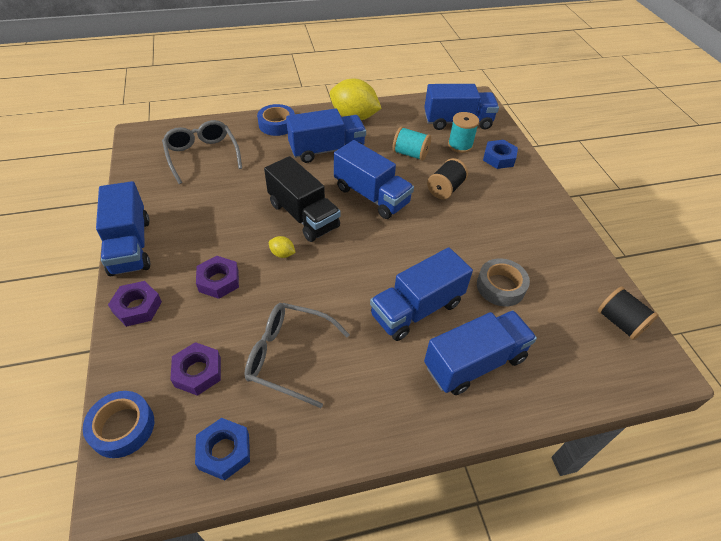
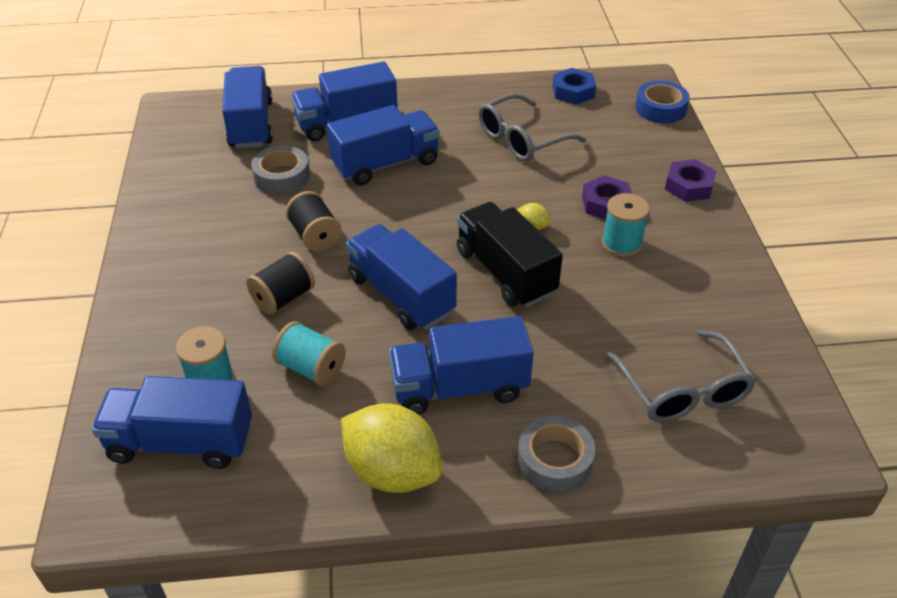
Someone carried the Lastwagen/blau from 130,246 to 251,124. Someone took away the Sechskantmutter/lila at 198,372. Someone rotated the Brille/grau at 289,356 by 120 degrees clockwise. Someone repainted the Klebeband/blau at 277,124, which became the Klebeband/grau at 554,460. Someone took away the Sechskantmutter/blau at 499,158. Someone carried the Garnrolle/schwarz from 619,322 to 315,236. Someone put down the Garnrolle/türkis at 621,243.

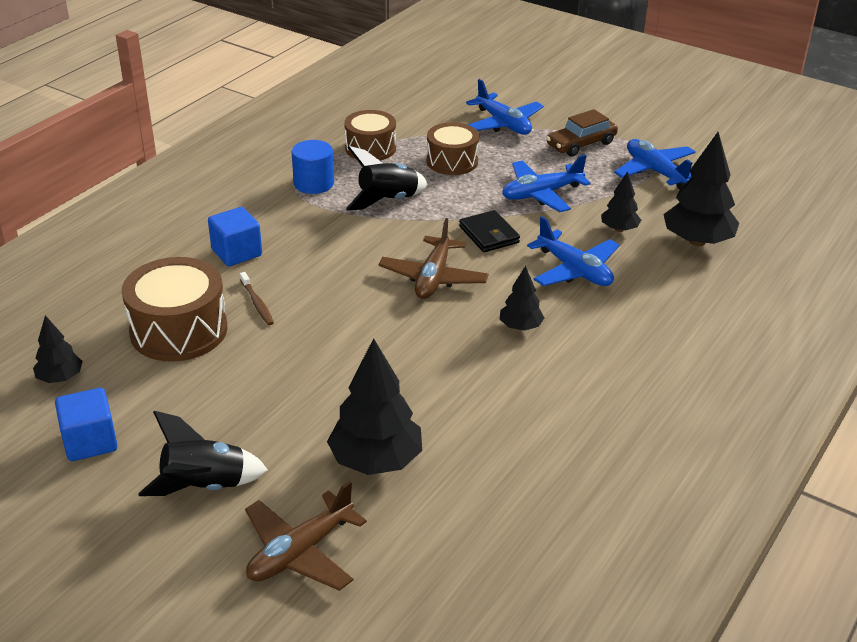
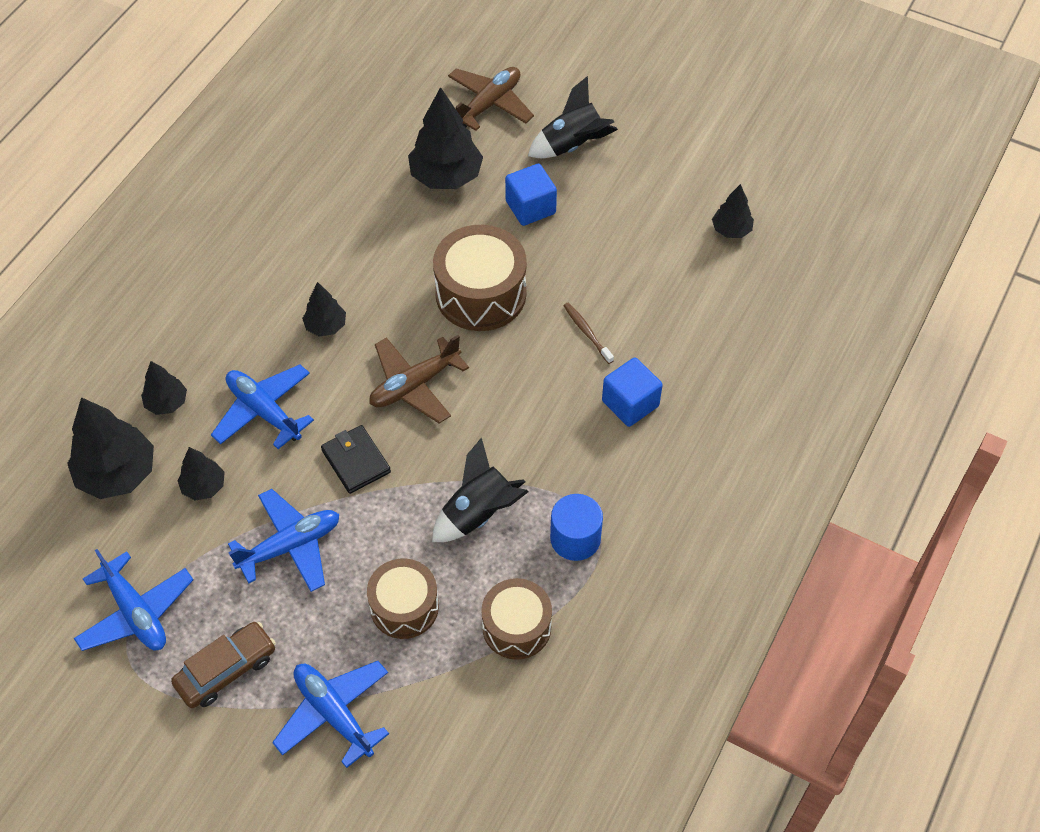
Someone carried the Kubus/blau from 90,442 to 530,207. Someone carried the Trommel/braun from 179,330 to 481,294. Someone rotated the Flugzeug/braun at 433,278 by 135 degrees counterclockwise. Someone put down the Baum/schwarz at 166,403.

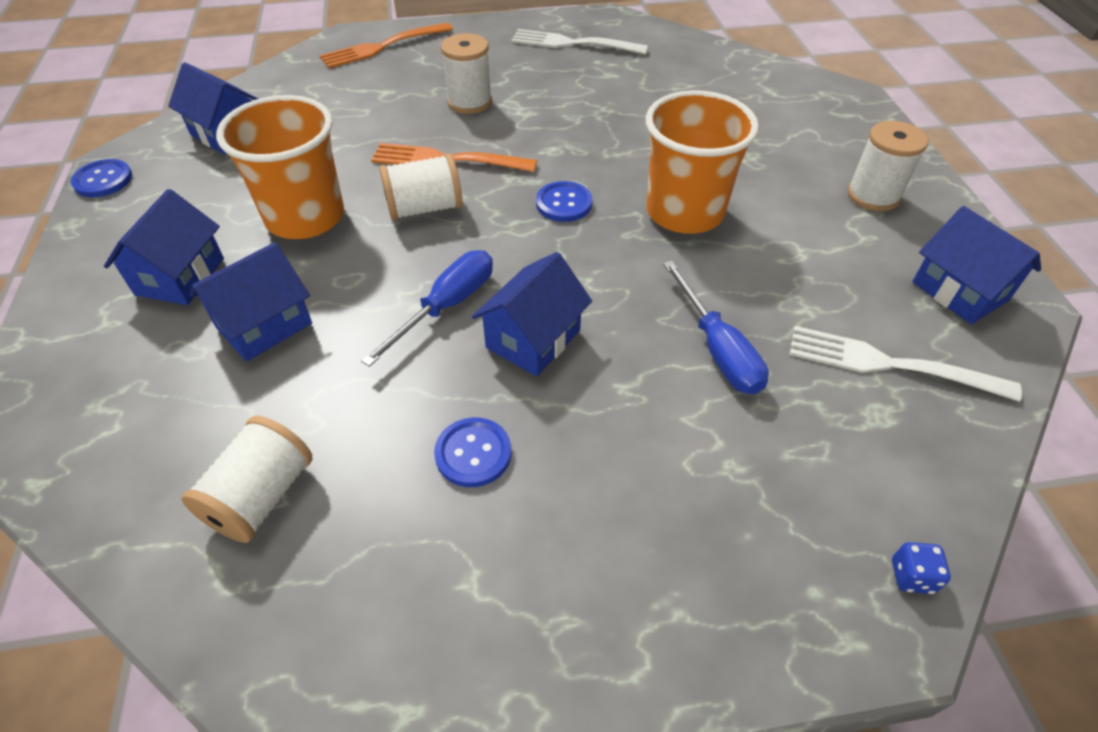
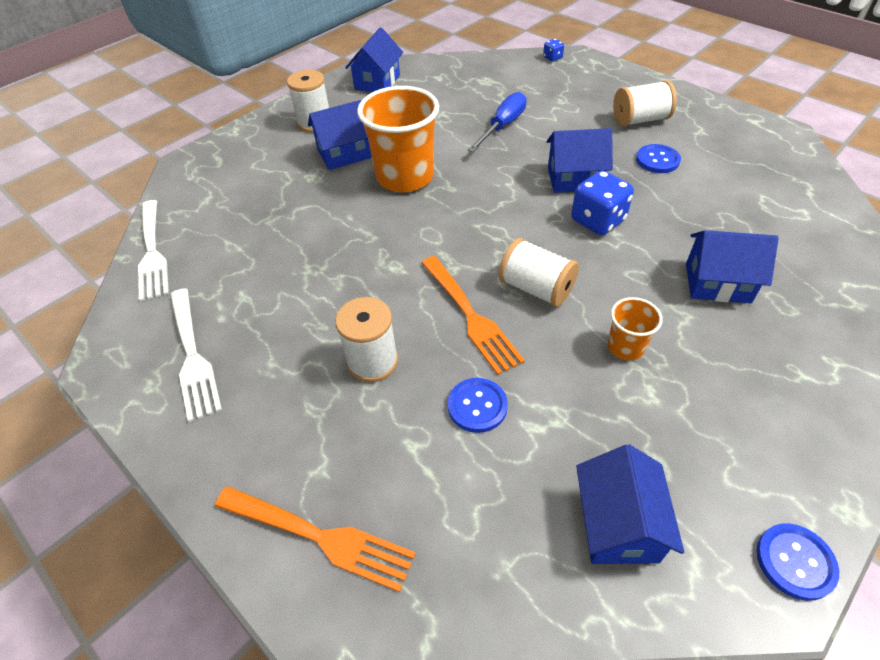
Someone carried the Haus/blau from 180,276 to 344,154. Someone carried the Garnrolle/weiß from 261,497 to 640,120. Someone scaled the Becher/orange at 305,217 by 0.48. Someone swapped the Schraubenzieher/blau at 447,306 for the Spielwürfel/blau at 597,220. Someone carried the Knopf/blau from 564,203 to 477,406. Someone carried the Gabel/weiß from 891,364 to 152,251.

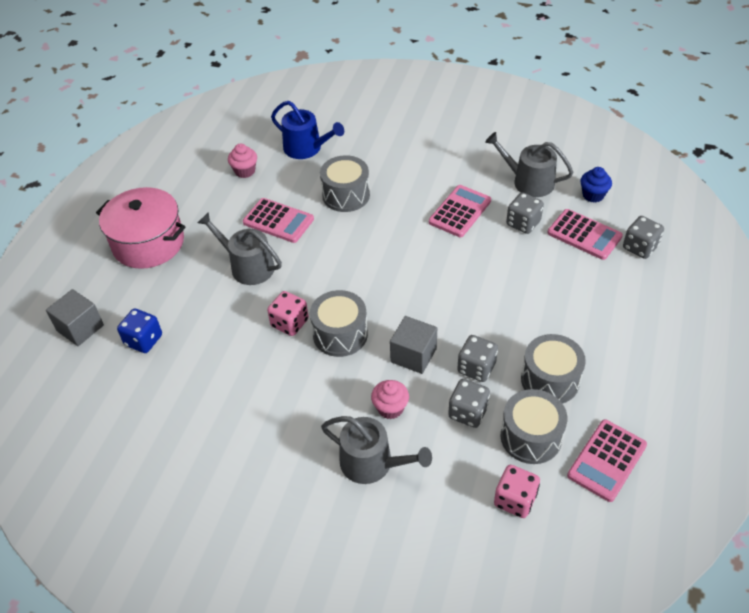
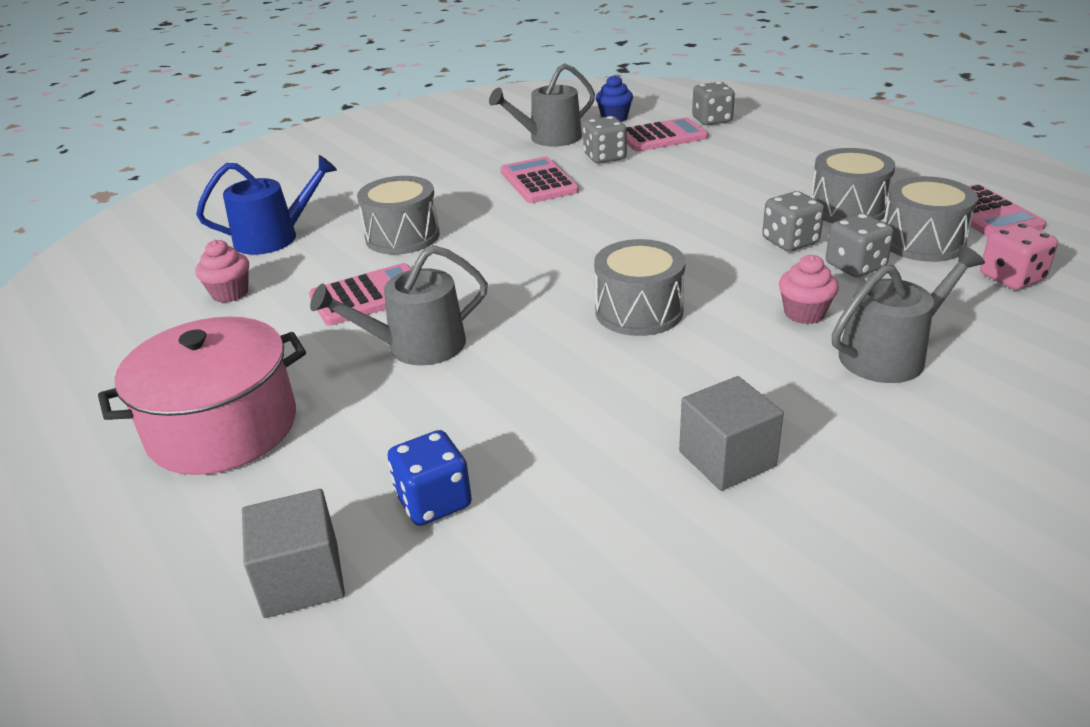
Someone took away the Spielwürfel/rosa at 290,323. Someone carried the Kubus/grau from 413,355 to 727,459.

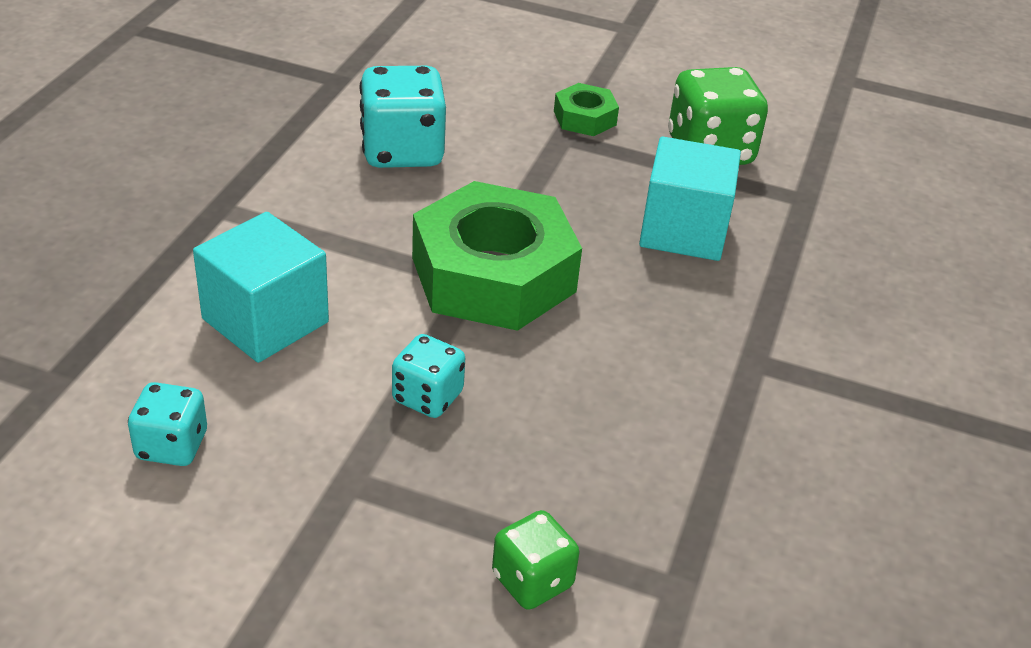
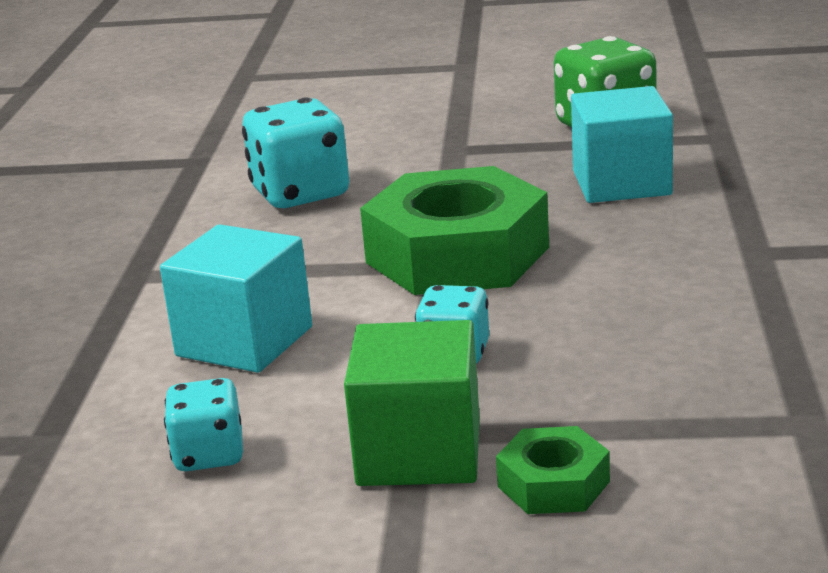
Someone took away the Spielwürfel/grün at 532,580. Someone carried the Sechskantmutter/grün from 585,118 to 553,484. Someone put down the Kubus/grün at 419,452.

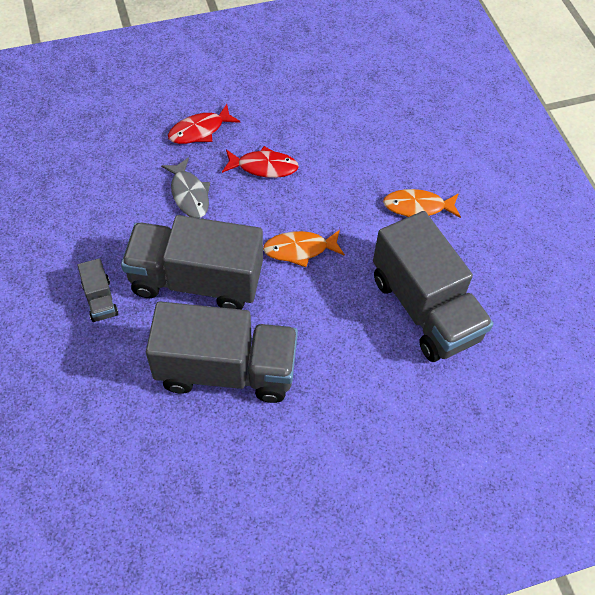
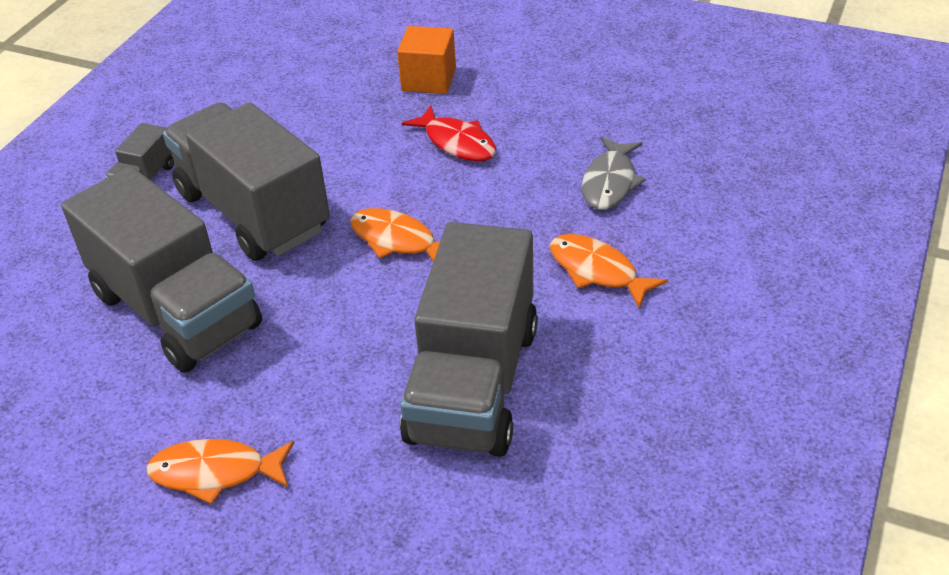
Someone carried the Fisch/grau from 189,194 to 610,182. Someone swapped the Fisch/rot at 199,130 for the Kubus/orange at 429,79. Someone put down the Fisch/orange at 215,472.

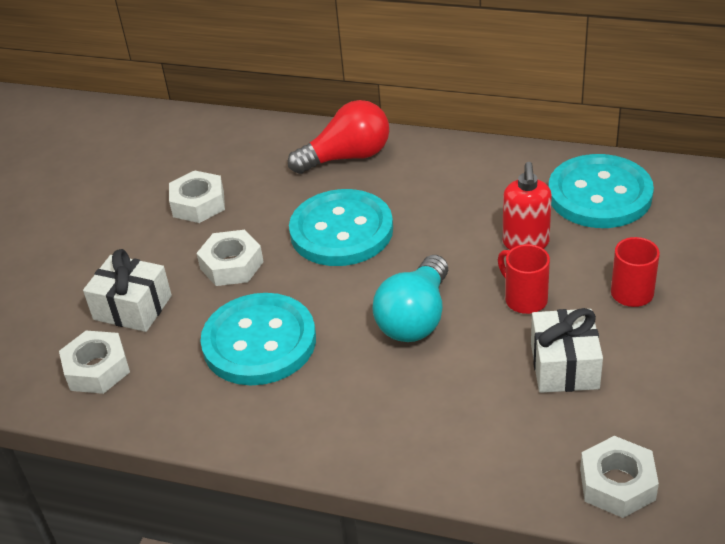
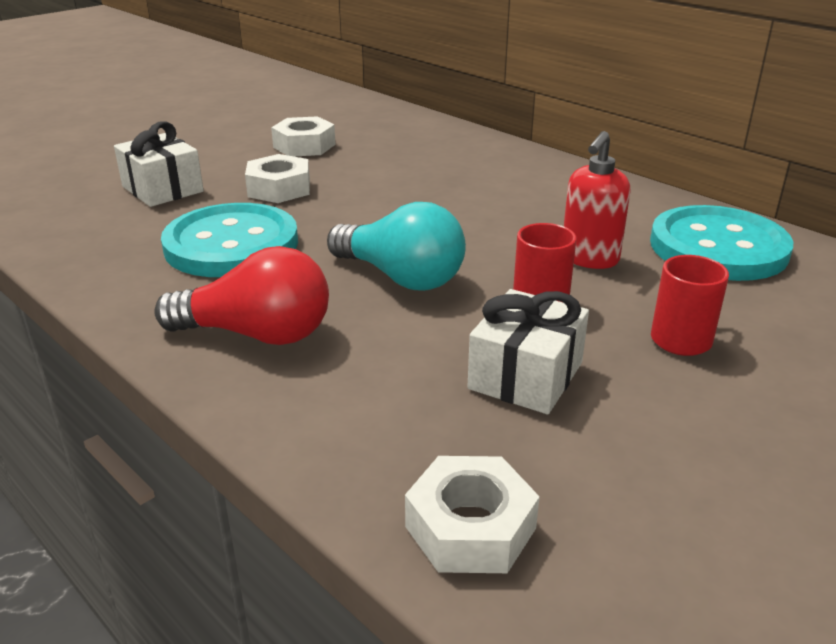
Someone took away the Sechskantmutter/weiß at 97,369. Someone carried the Glühbirne/rot from 347,157 to 257,334. Someone took away the Knopf/türkis at 341,231. Someone rotated the Glühbirne/türkis at 415,318 by 105 degrees counterclockwise.

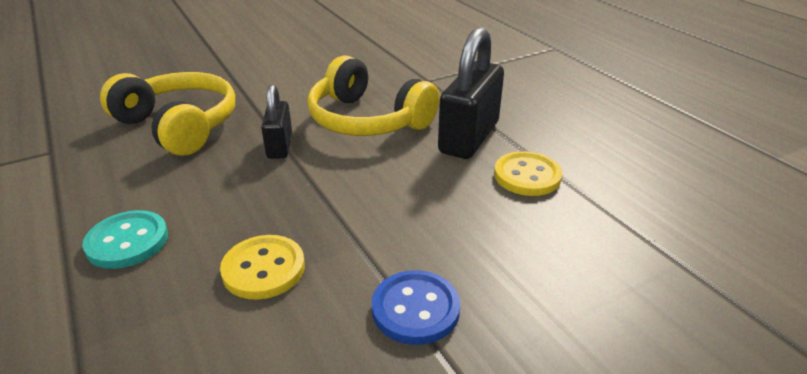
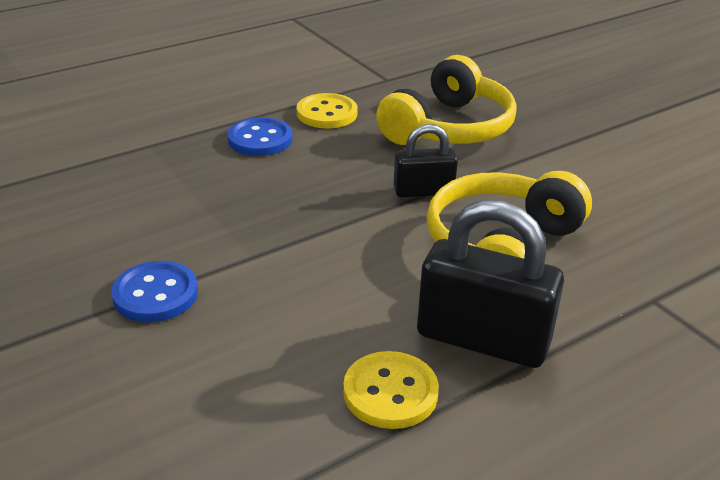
Someone repainted the Knopf/türkis at 127,241, which became the Knopf/blau at 260,139. Someone carried the Knopf/gelb from 263,269 to 327,113.

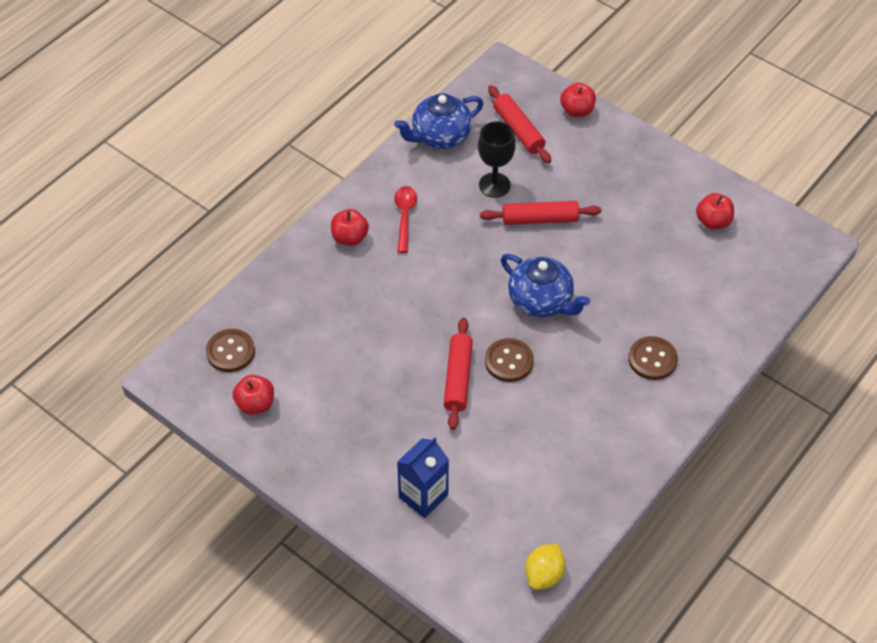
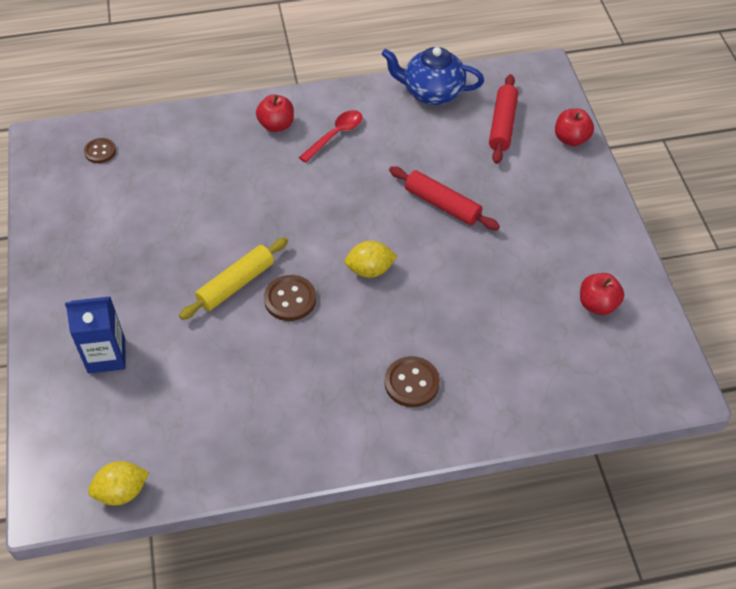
Someone scaled the Knopf/braun at 230,352 by 0.66. Someone took away the Apfel/rot at 255,404. Someone repainted the Nudelholz/rot at 458,378, which became the Nudelholz/gelb at 236,284. Someone took away the Kelch/schwarz at 494,185. Someone swapped the Teekanne/blau at 541,301 for the Zitrone/gelb at 370,270.

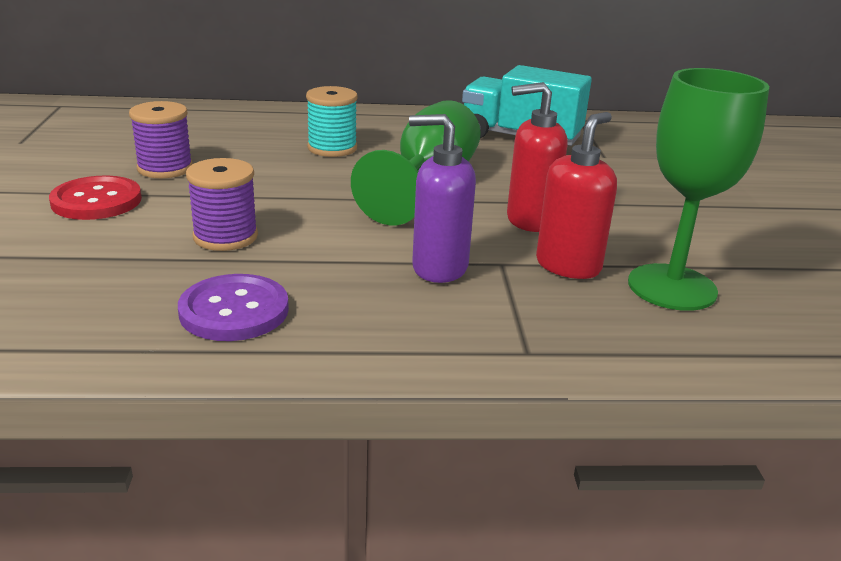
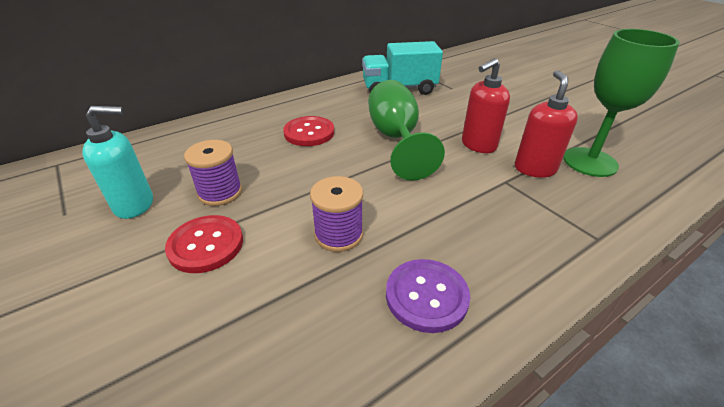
Someone swapped the Garnrolle/türkis at 332,148 for the Knopf/rot at 309,133. Someone took away the Seifenspender/lila at 439,268. Someone put down the Seifenspender/türkis at 135,205.

